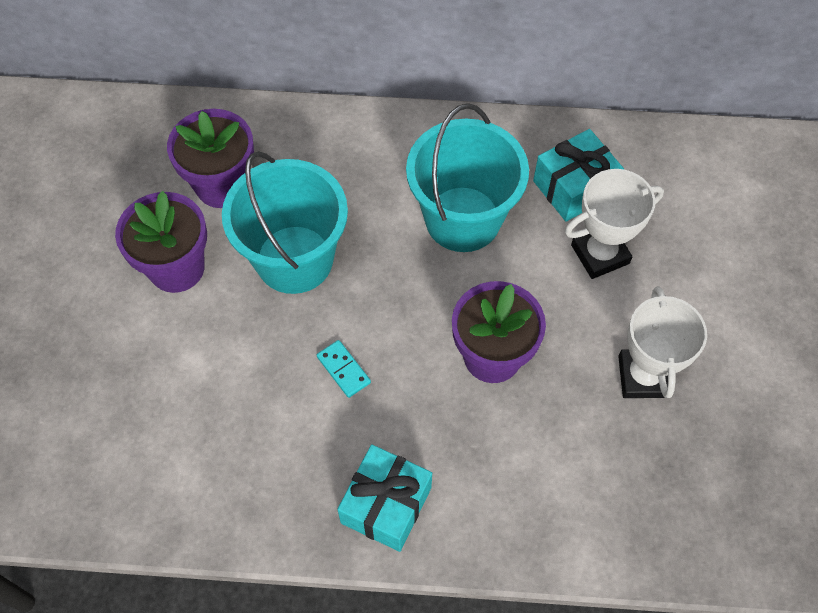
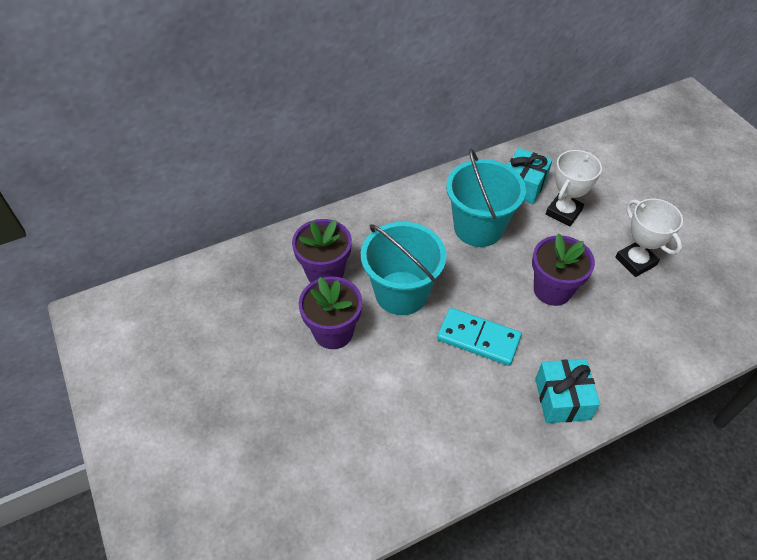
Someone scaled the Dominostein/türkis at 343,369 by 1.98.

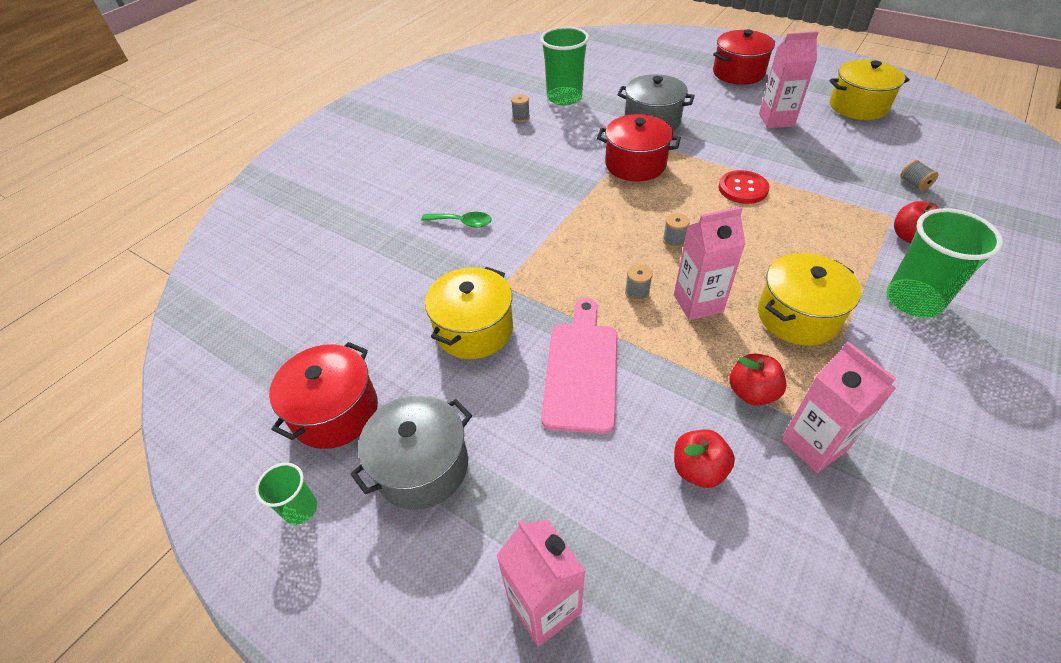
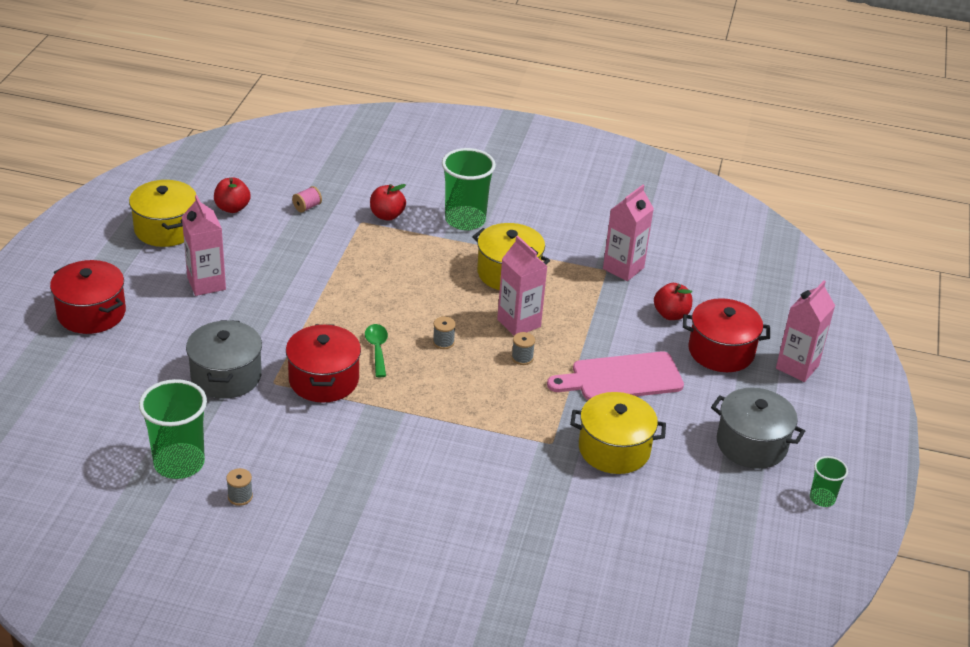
Someone carried the Kochtopf/rot from 335,412 to 721,351. Someone carried the Löffel/grün from 462,222 to 377,349. Someone took away the Knopf/rot at 743,189. Someone carried the Apfel/rot from 752,392 to 232,208. Someone repainted the Garnrolle/grau at 914,184, which became the Garnrolle/rosa at 307,207.

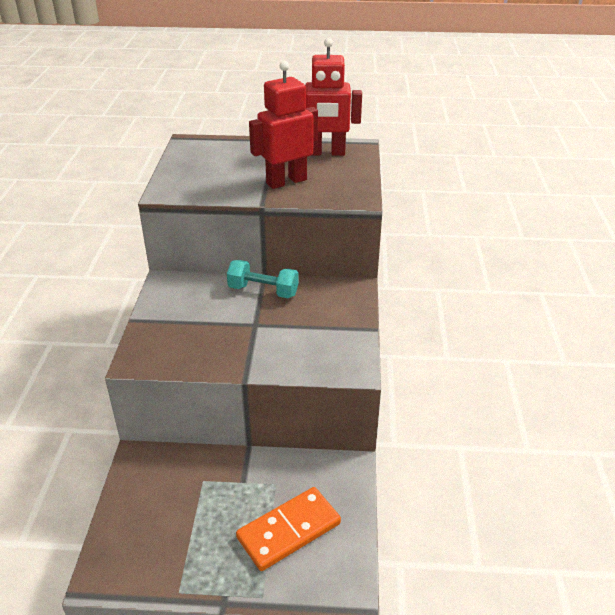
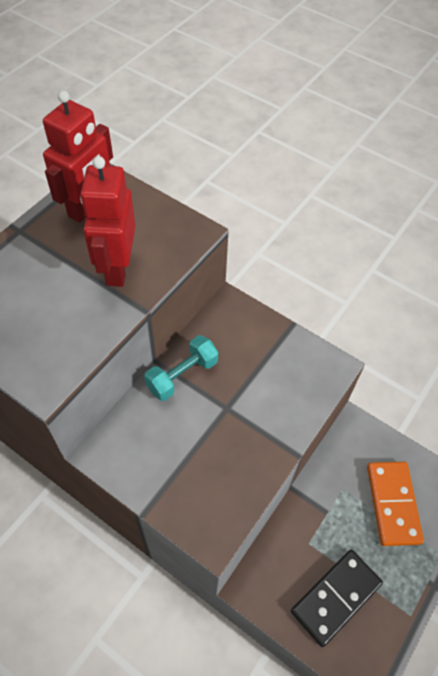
Someone put down the Dominostein/schwarz at 335,597.

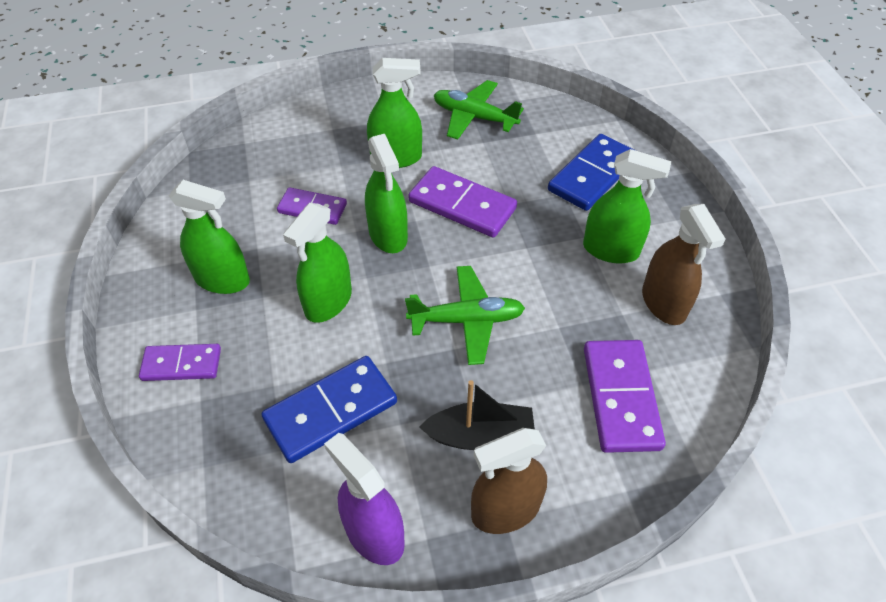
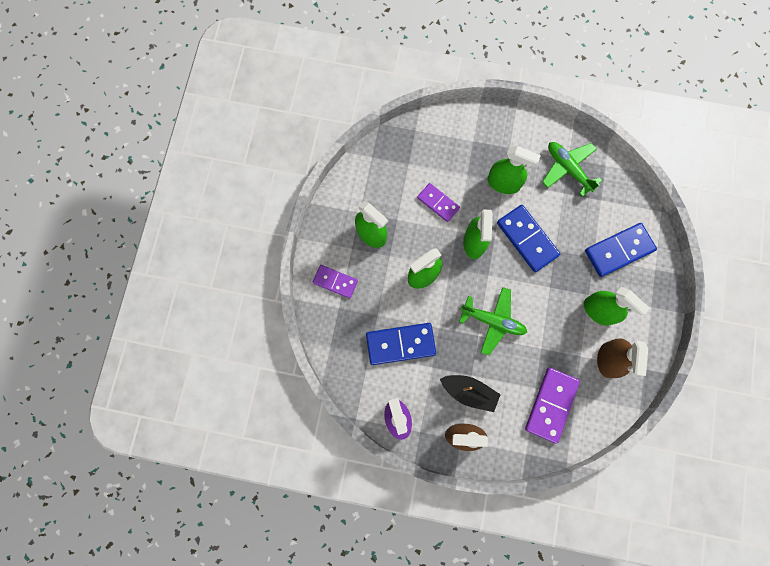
Someone repainted the Dominostein/lila at 462,205, which became the Dominostein/blau at 527,239.

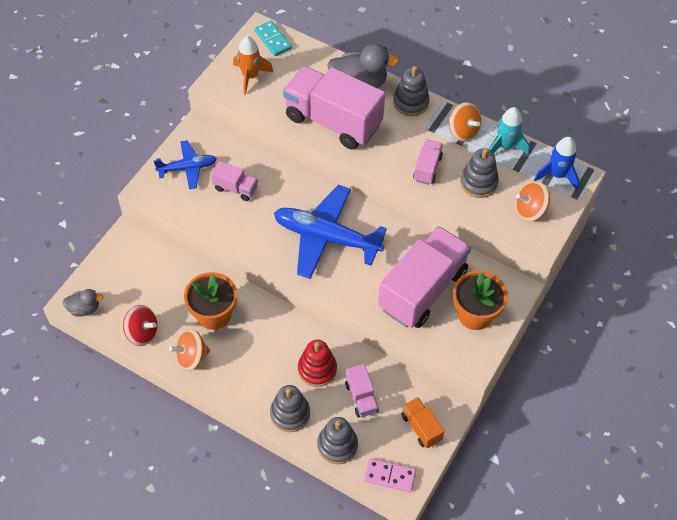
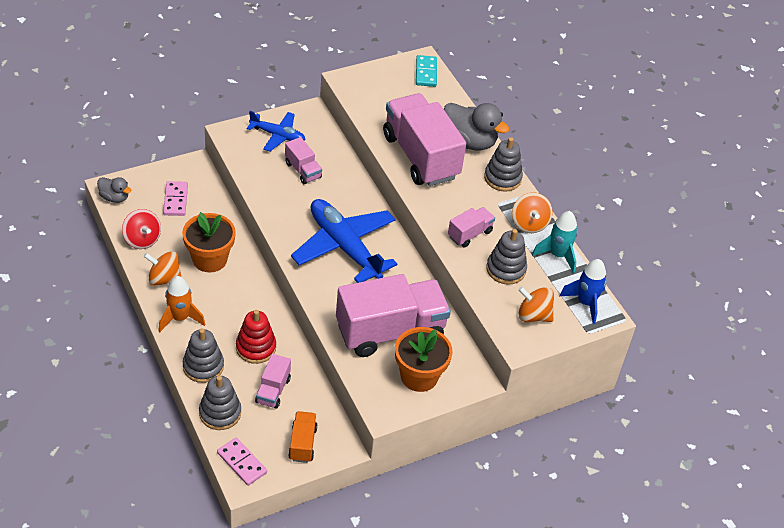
Someone carried the Rakete/orange from 250,76 to 180,318. Someone put down the Dominostein/rosa at 175,200.

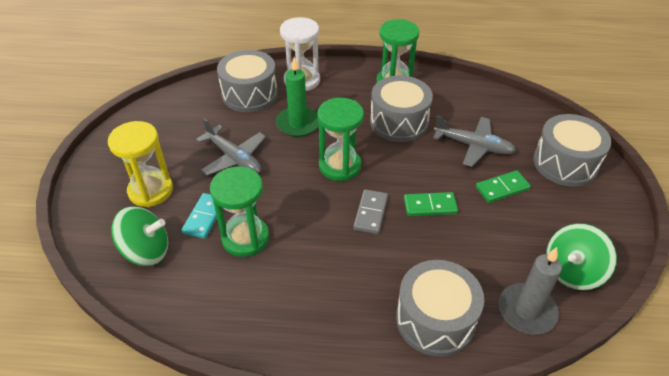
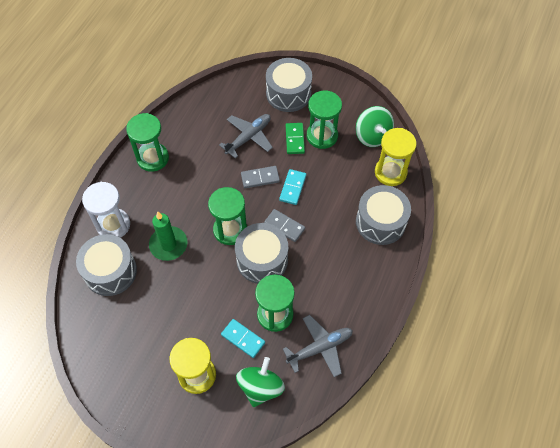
Someone carried the Flugzeug/grau from 234,158 to 320,348. Someone carried the Trommel/grau from 399,122 to 262,260. Someone repainted the Dominostein/grün at 430,206, which became the Dominostein/türkis at 292,188. Someone swapped the Kerze/grau at 527,311 for the Sanduhr/gelb at 390,172. Someone put down the Dominostein/grau at 260,178. Someone put down the Sanduhr/grün at 322,136.

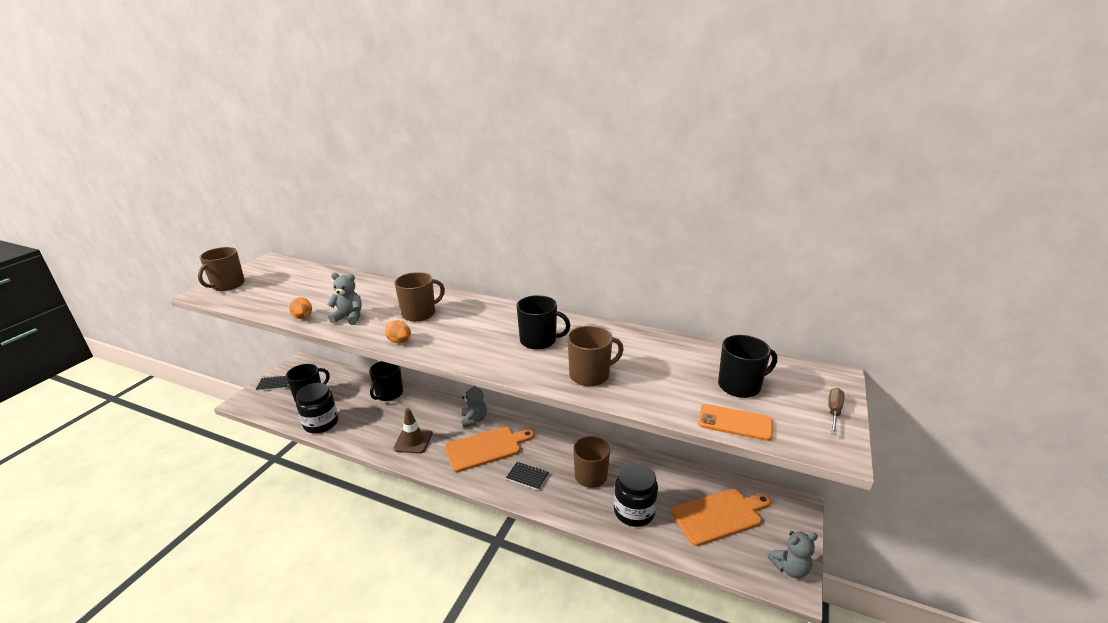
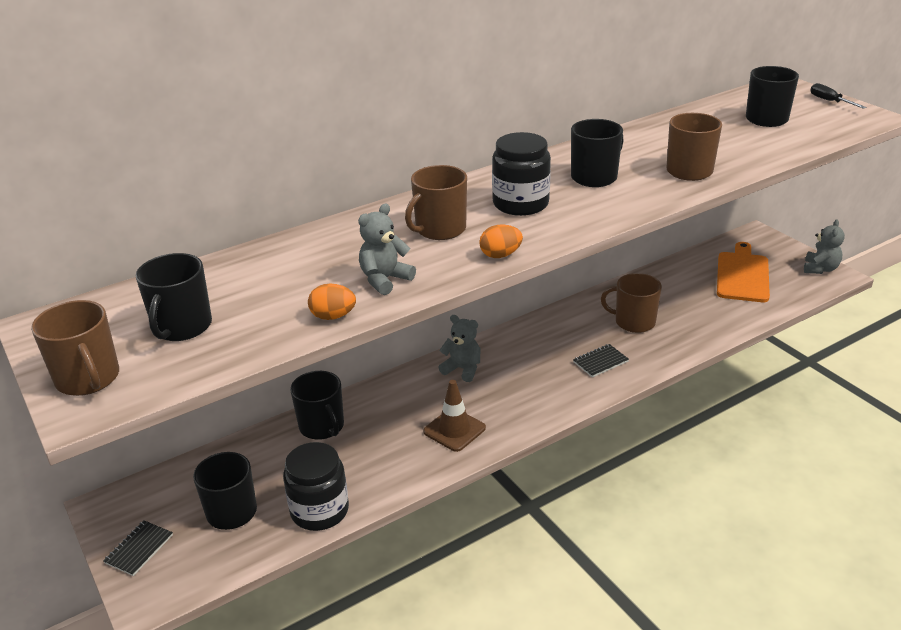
Someone rotated the Tasse/braun at 419,313 by 135 degrees counterclockwise. Someone took away the Schneidebrett/orange at 486,448. Someone carried the Einmachglas/schwarz from 634,511 to 520,204. Someone took away the Handy/orange at 735,423. Someone repainted the Schraubenzieher/braun at 834,411, which became the Schraubenzieher/schwarz at 830,101. Someone put down the Tasse/schwarz at 182,327.

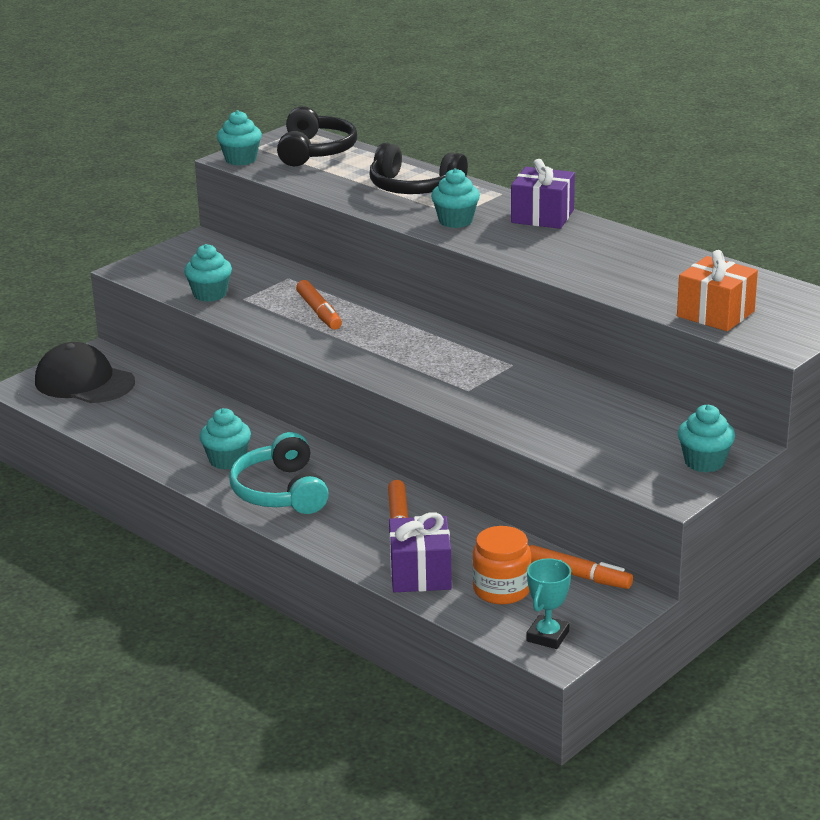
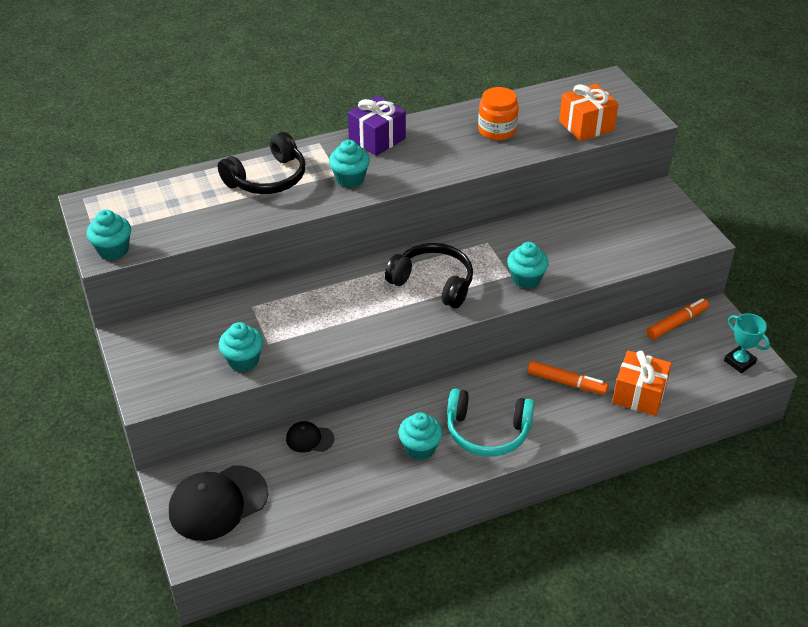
Someone carried the Kopfhörer/schwarz from 315,151 to 433,283. Someone took away the Filzstift/orange at 319,312. Someone repainted the Geschenk/lila at 420,574, which became the Geschenk/orange at 639,395. Someone carried the Einmachglas/orange from 501,589 to 497,130. Someone carried the Muffin/türkis from 704,462 to 526,279. Someone put down the Kappe/schwarz at 309,439.

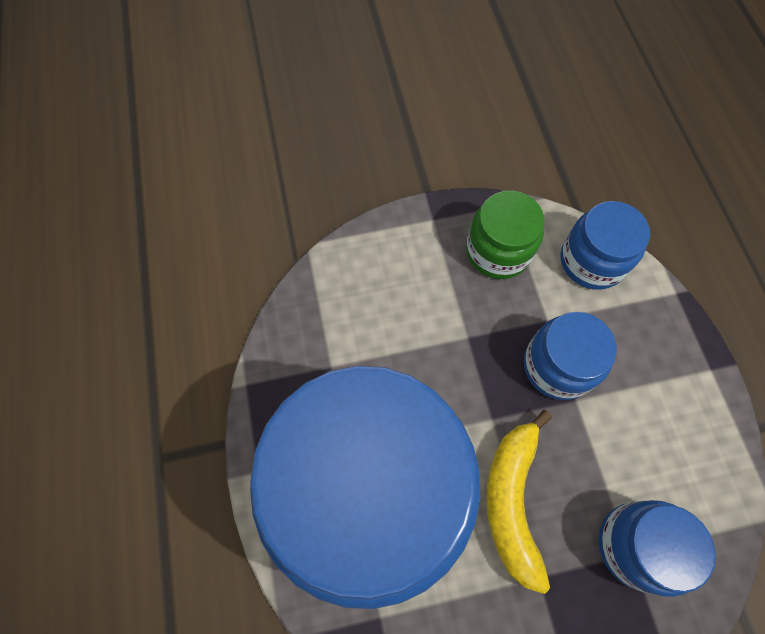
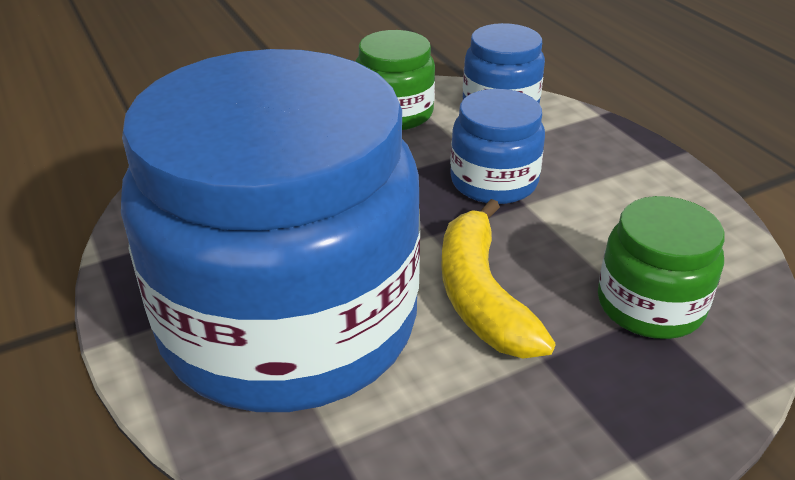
Someone repainted the Einmachglas/blau at 636,545, which became the Einmachglas/grün at 650,305.

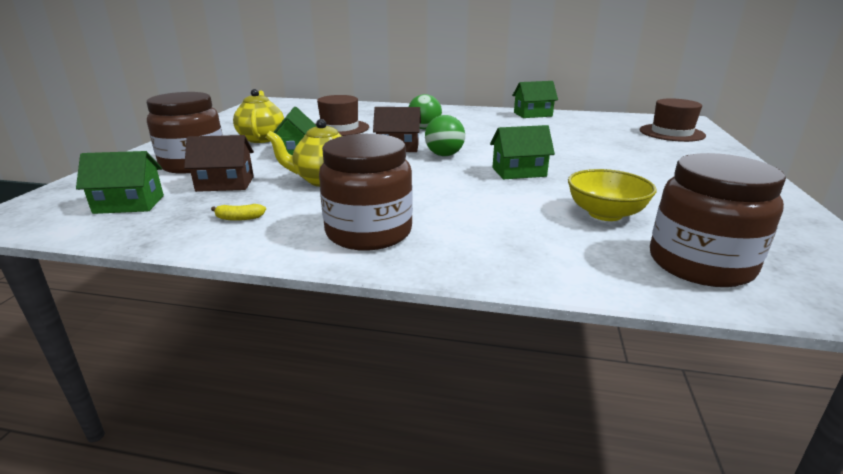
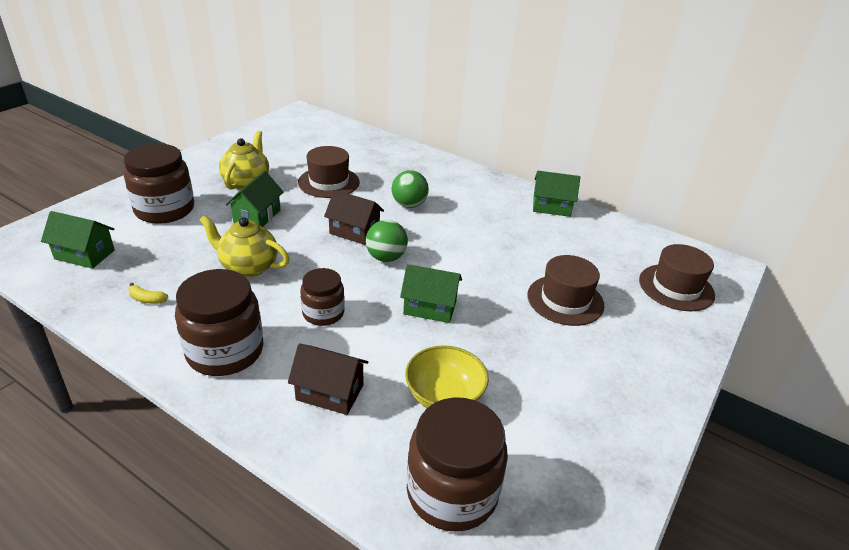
Someone carried the Haus/braun from 225,184 to 330,392. Someone put down the Einmachglas/braun at 323,313. Someone put down the Hut/braun at 565,300.

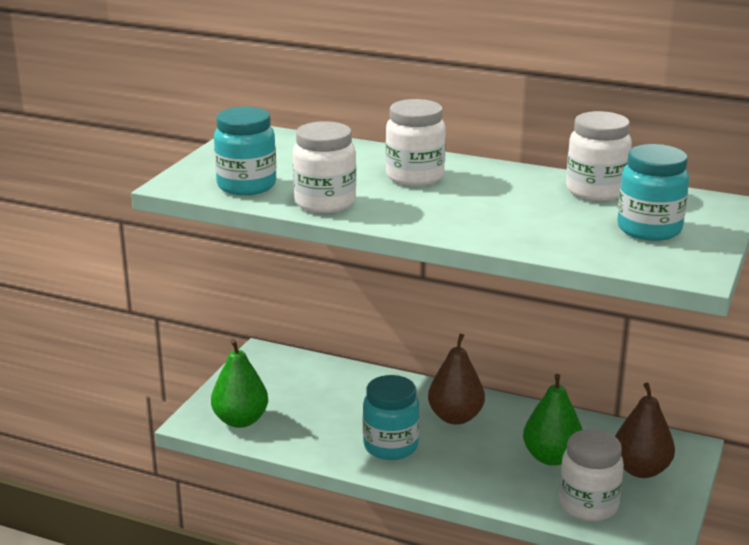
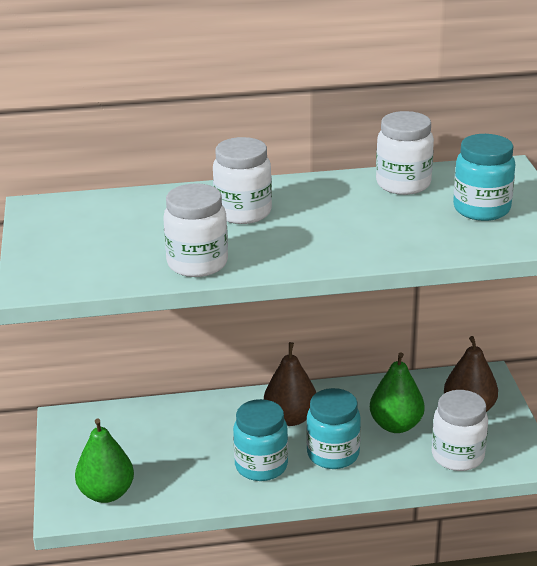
Someone carried the Einmachglas/türkis from 246,186 to 333,454.

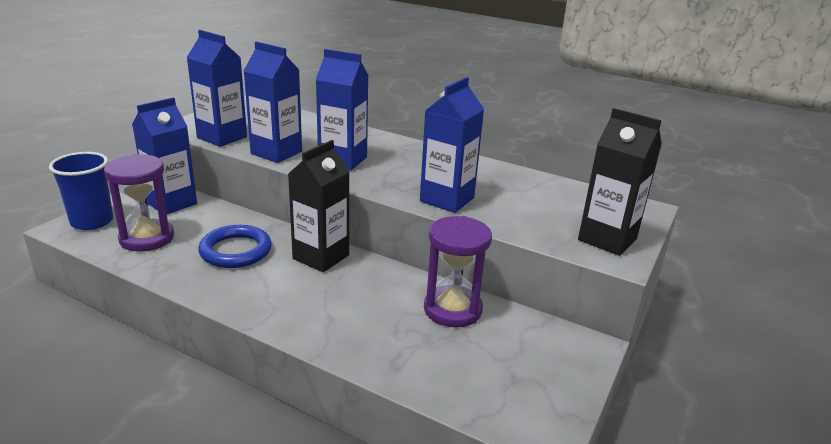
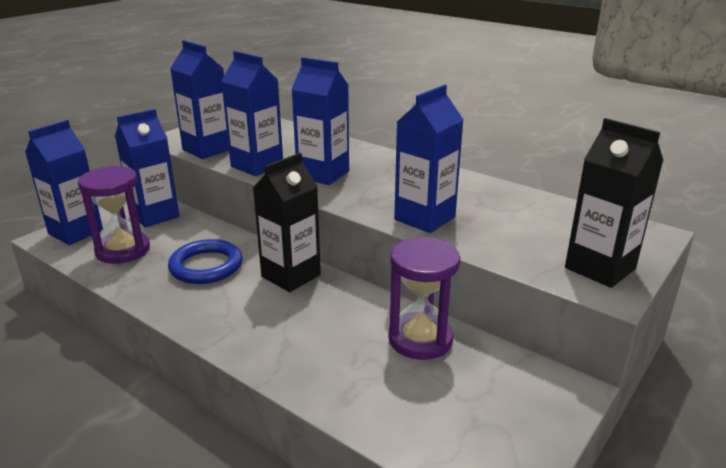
Someone swapped the Becher/blau at 92,221 for the Getränkekarton/blau at 75,232.

